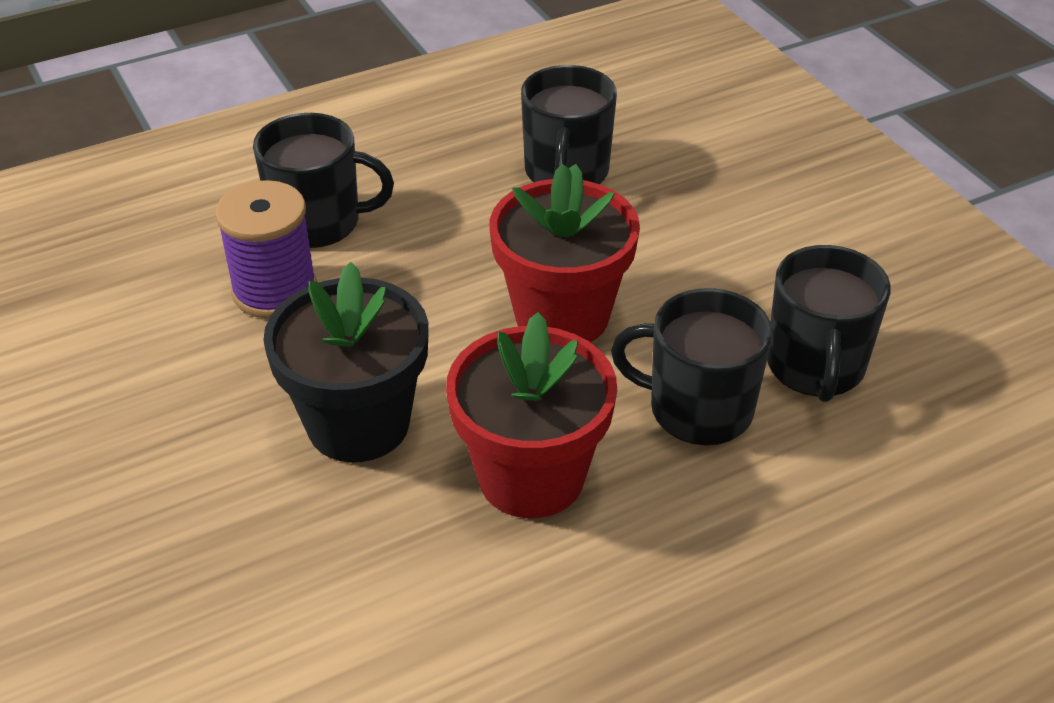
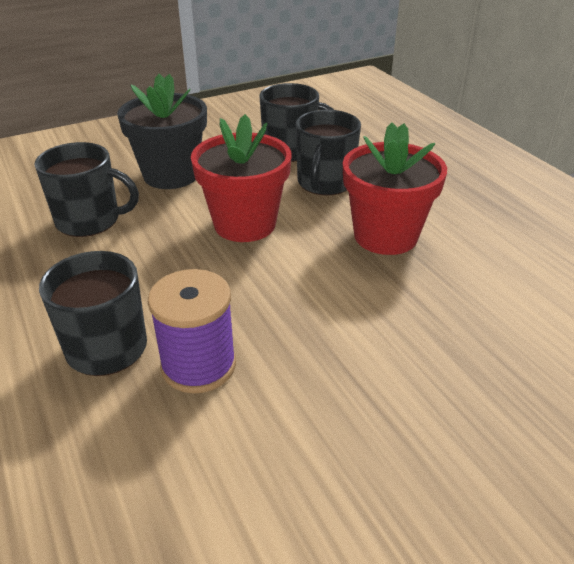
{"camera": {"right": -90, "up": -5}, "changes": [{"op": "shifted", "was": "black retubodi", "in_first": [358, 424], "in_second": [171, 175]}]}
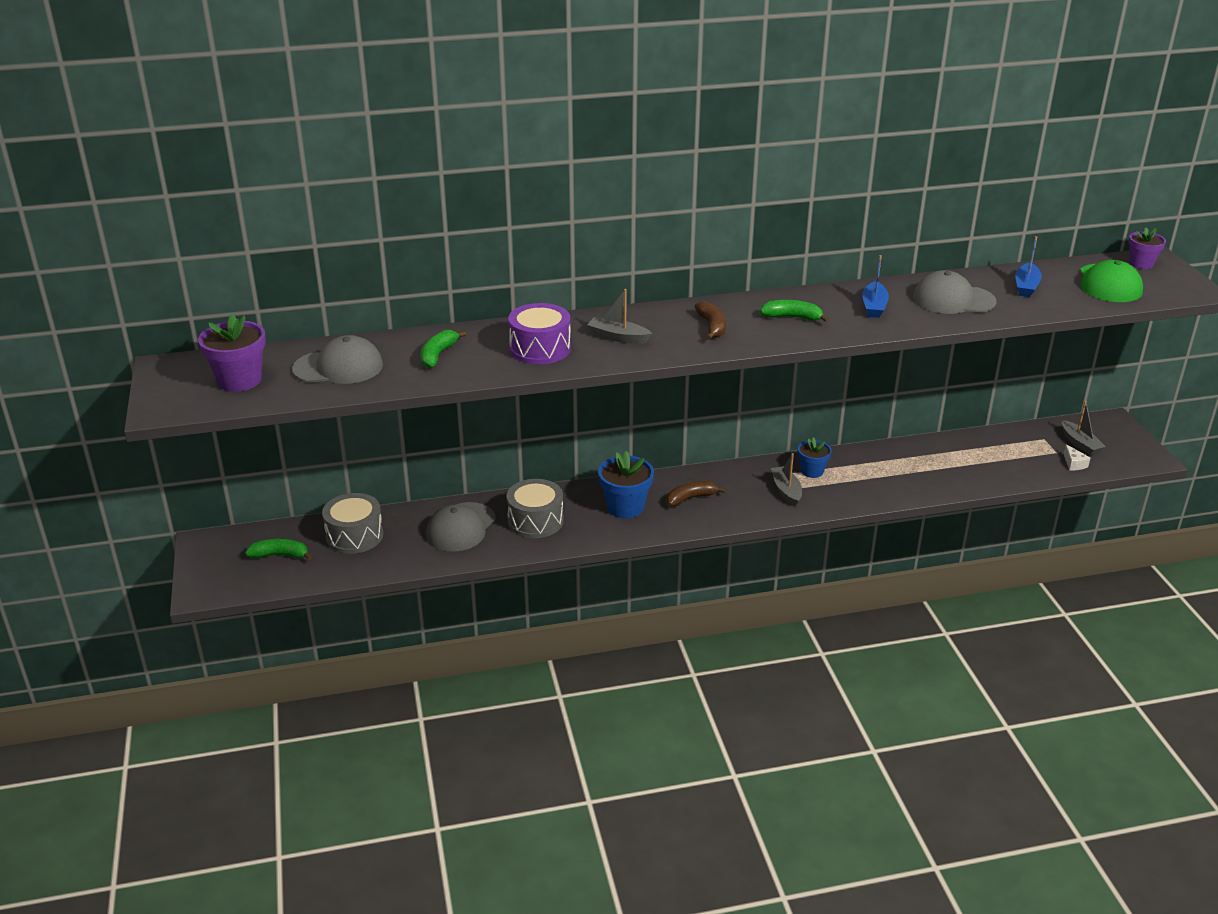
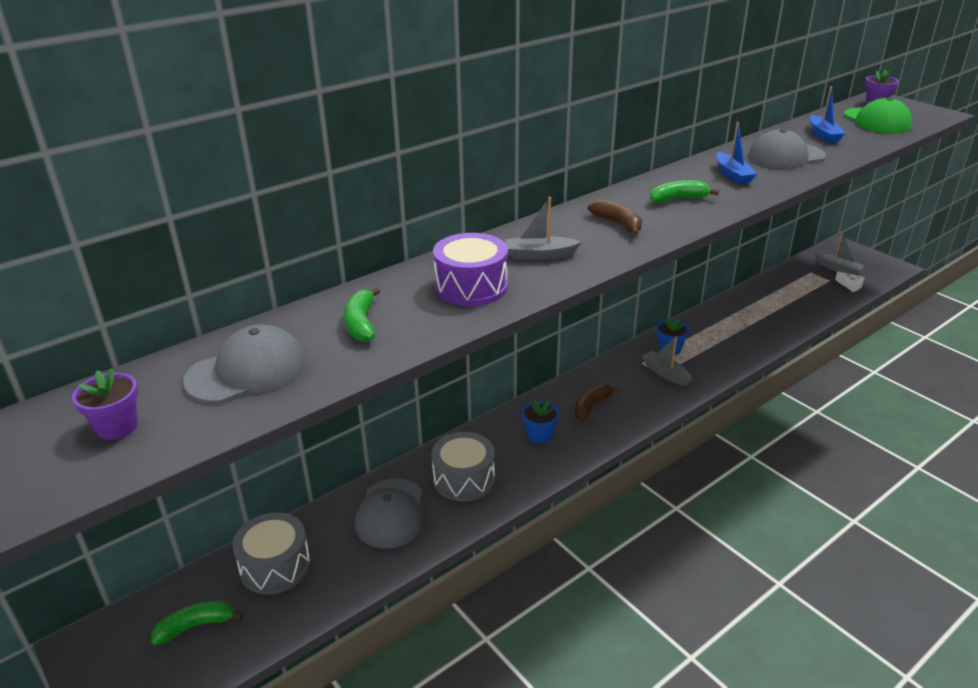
{"camera": {"right": -25, "up": 0}, "changes": [{"op": "scaled", "was": "purple retubodi", "in_first": [239, 380], "in_second": [117, 427], "ratio": 0.63}, {"op": "scaled", "was": "blue retubodi", "in_first": [625, 507], "in_second": [539, 435], "ratio": 0.63}]}
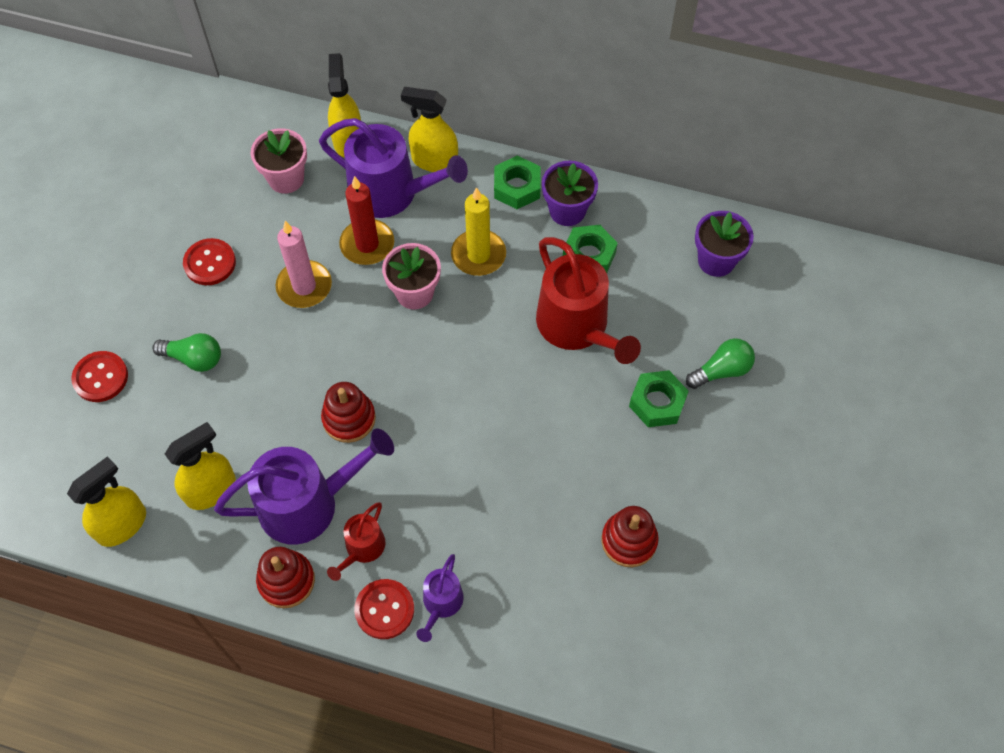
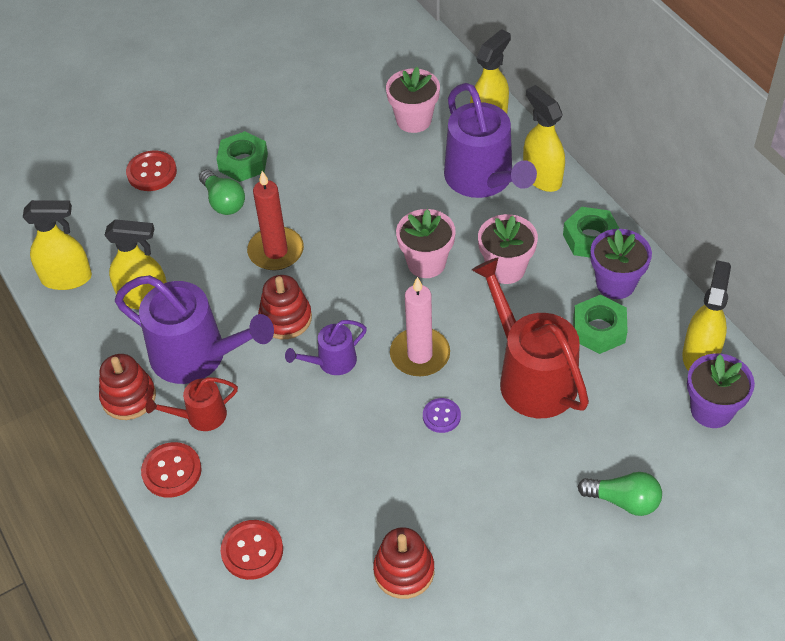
{"camera": {"right": 45, "up": -10}, "changes": [{"op": "shifted", "was": "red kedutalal", "in_first": [367, 244], "in_second": [276, 251]}, {"op": "swapped", "was": "yellow kedutalal", "now": "pink retubodi", "in_first": [478, 255], "in_second": [506, 268]}, {"op": "shifted", "was": "pink kedutalal", "in_first": [304, 286], "in_second": [420, 354]}, {"op": "rotated", "was": "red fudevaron", "in_first": [577, 326], "in_second": [531, 377], "clockwise": 135}, {"op": "shifted", "was": "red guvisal", "in_first": [210, 263], "in_second": [252, 551]}, {"op": "shifted", "was": "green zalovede", "in_first": [657, 402], "in_second": [243, 162]}, {"op": "shifted", "was": "purple fudevaron", "in_first": [441, 603], "in_second": [332, 362]}, {"op": "new", "now": "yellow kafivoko", "in_second": [700, 355]}, {"op": "new", "now": "purple guvisal", "in_second": [441, 416]}]}
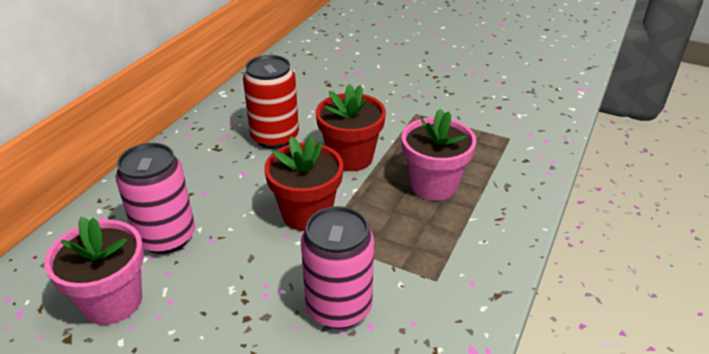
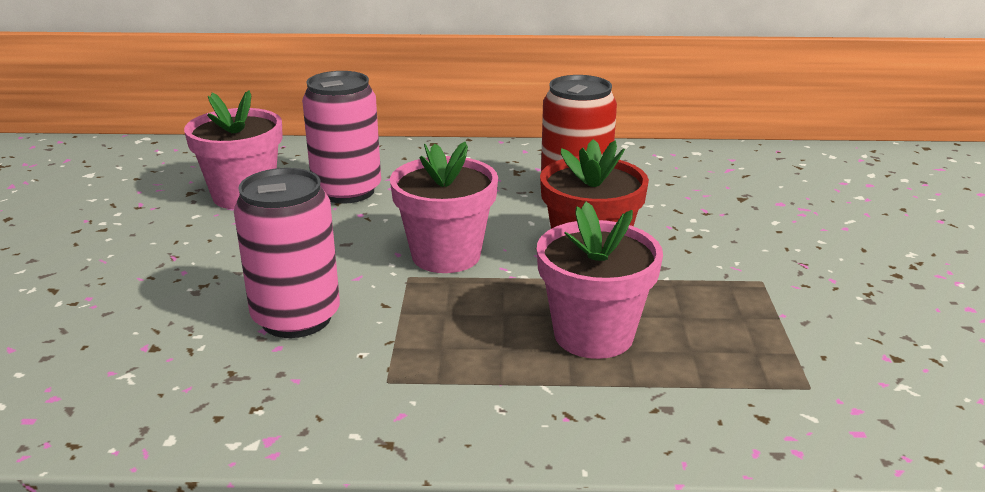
{"camera": {"right": 65, "up": -10}, "changes": [{"op": "repainted", "was": "red retubodi", "now": "pink retubodi", "in_first": [307, 214], "in_second": [446, 255]}]}
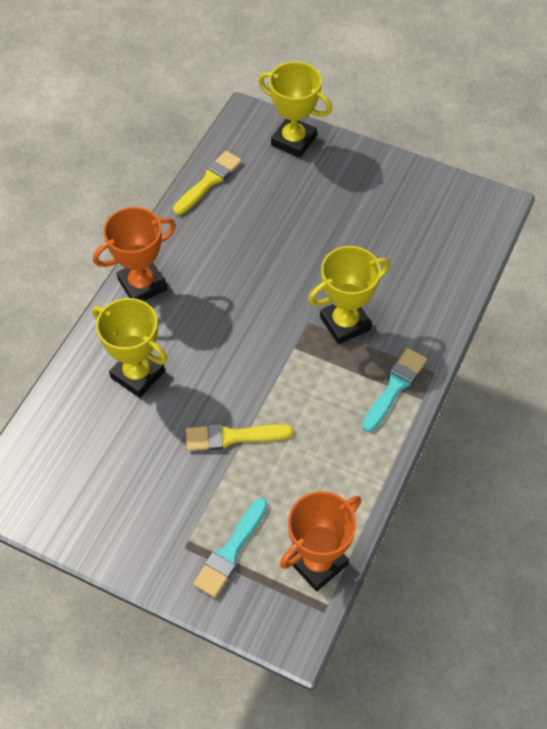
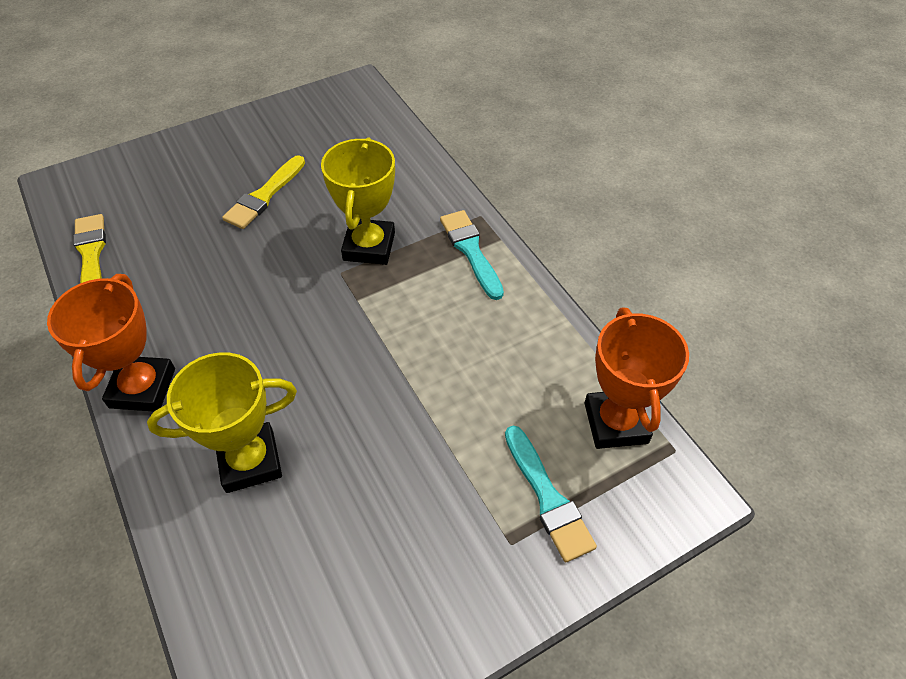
{"camera": {"right": -55, "up": -5}, "changes": [{"op": "gone", "was": "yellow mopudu", "in_first": [293, 141]}, {"op": "shifted", "was": "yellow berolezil", "in_first": [232, 437], "in_second": [264, 196]}]}
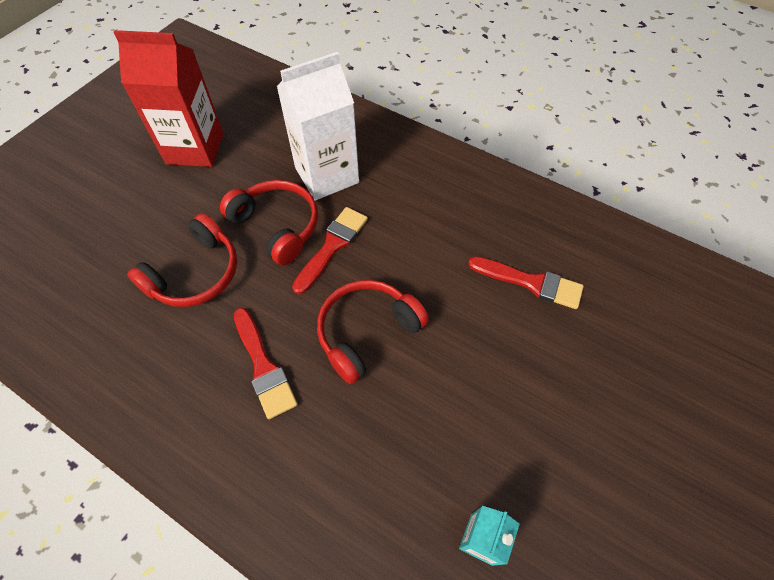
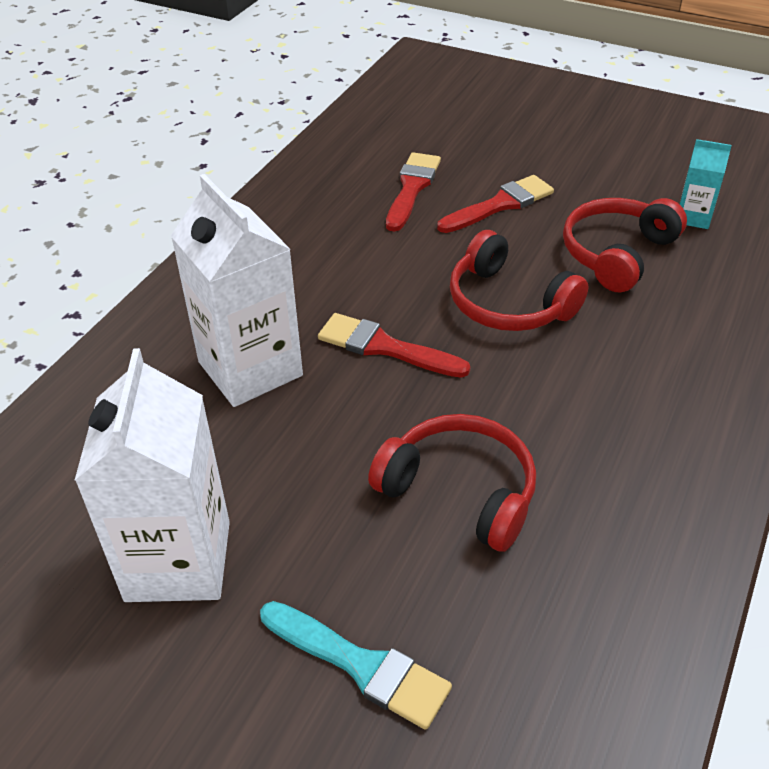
{"camera": {"right": -95, "up": -15}, "changes": [{"op": "repainted", "was": "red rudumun", "now": "white rudumun", "in_first": [195, 148], "in_second": [178, 560]}, {"op": "shifted", "was": "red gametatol", "in_first": [277, 226], "in_second": [617, 254]}, {"op": "shifted", "was": "red berolezil", "in_first": [263, 366], "in_second": [500, 205]}, {"op": "new", "now": "turquoise berolezil", "in_second": [361, 665]}]}
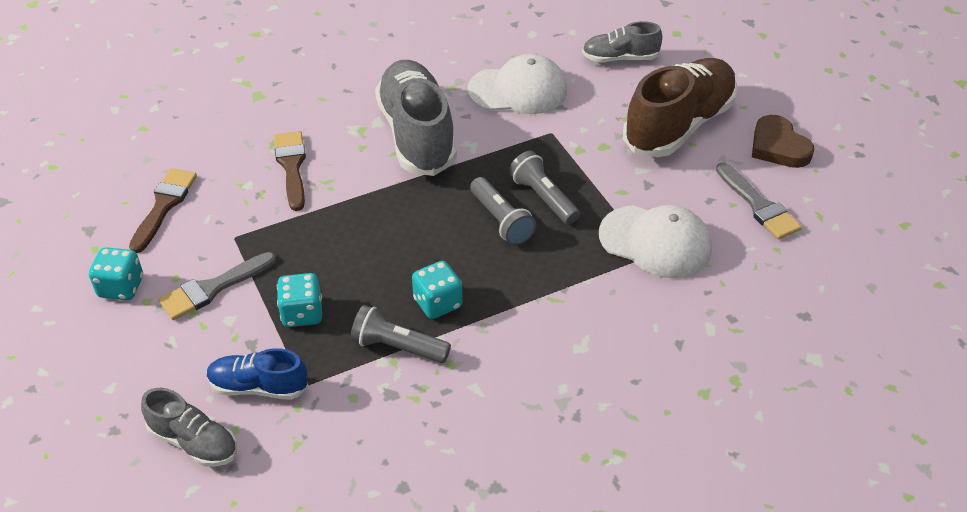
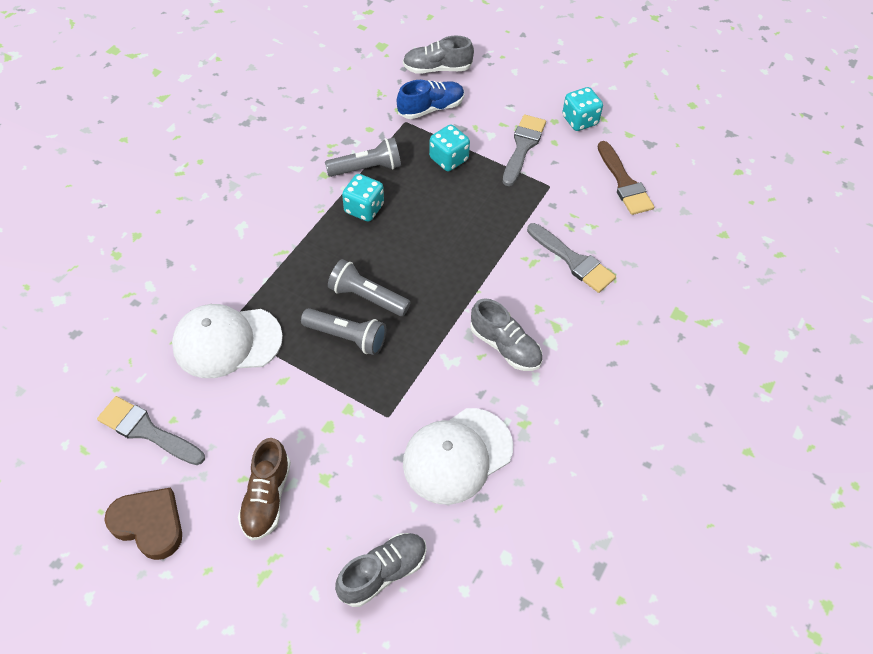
{"camera": {"right": 145, "up": 10}, "changes": [{"op": "scaled", "was": "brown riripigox", "in_first": [679, 125], "in_second": [267, 498], "ratio": 0.53}, {"op": "scaled", "was": "grey riripigox", "in_first": [417, 134], "in_second": [505, 346], "ratio": 0.53}, {"op": "repainted", "was": "brown berolezil", "now": "grey berolezil", "in_first": [292, 166], "in_second": [573, 261]}]}
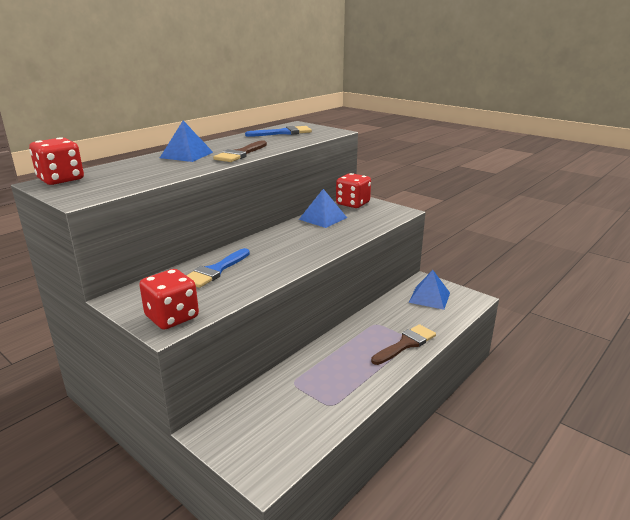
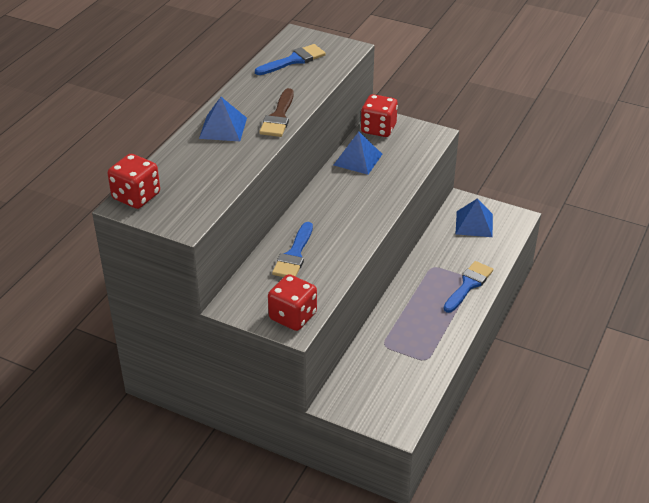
{"camera": {"right": -15, "up": 15}, "changes": [{"op": "repainted", "was": "brown berolezil", "now": "blue berolezil", "in_first": [406, 344], "in_second": [468, 285]}]}
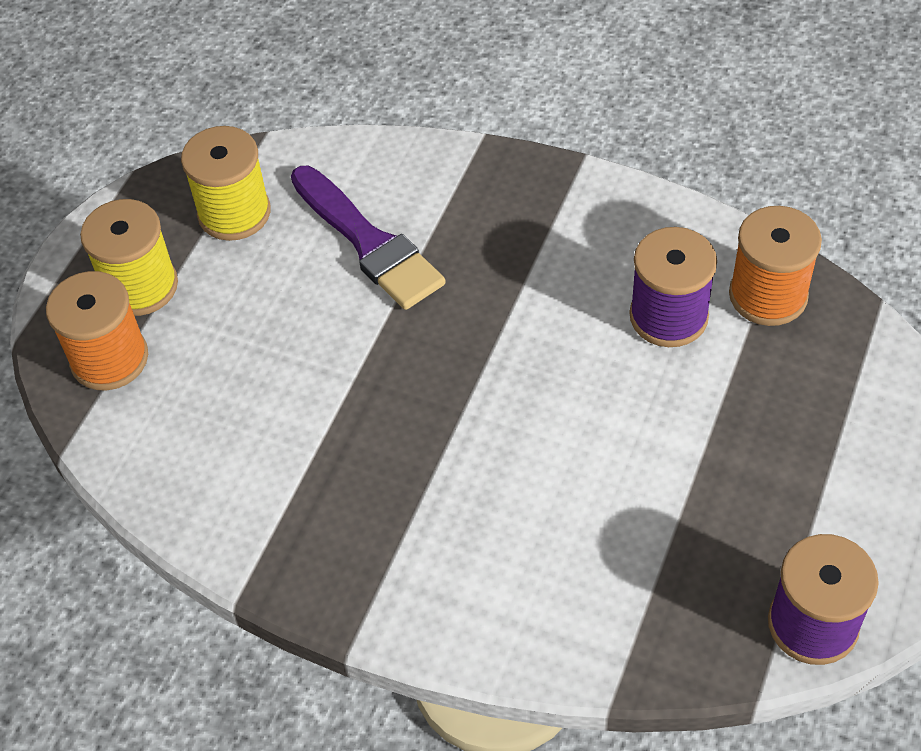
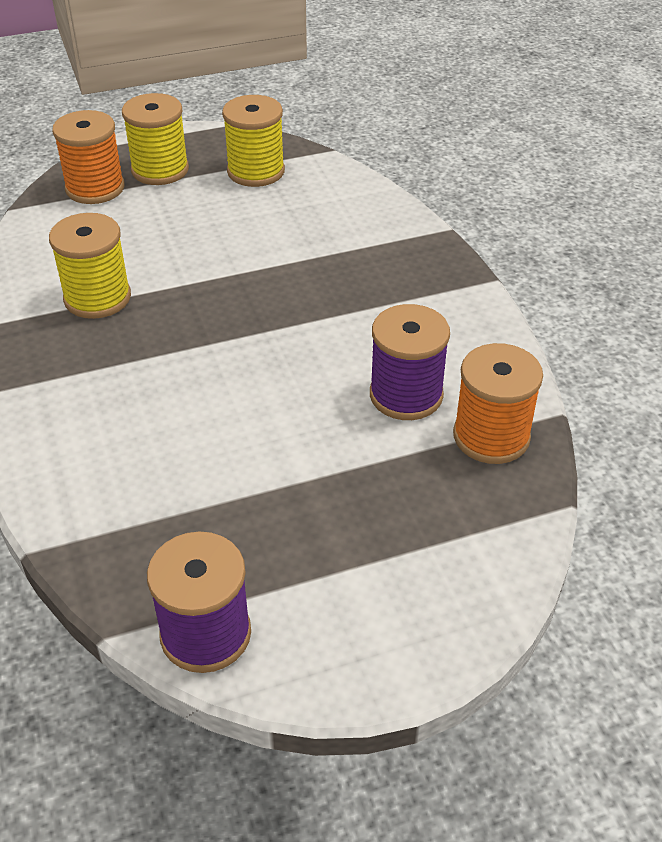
{"camera": {"right": 45, "up": -10}, "changes": [{"op": "gone", "was": "purple berolezil", "in_first": [368, 243]}, {"op": "new", "now": "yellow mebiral", "in_second": [97, 298]}]}
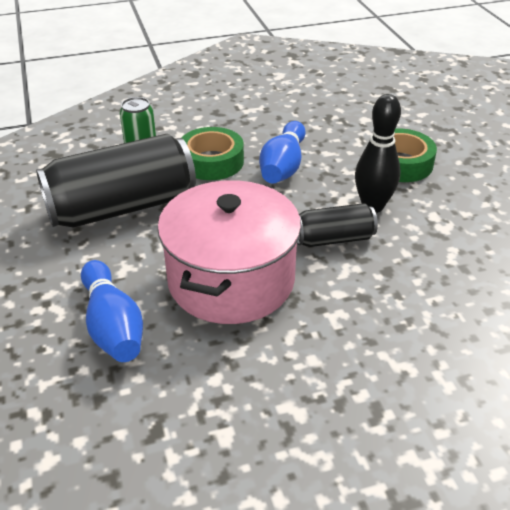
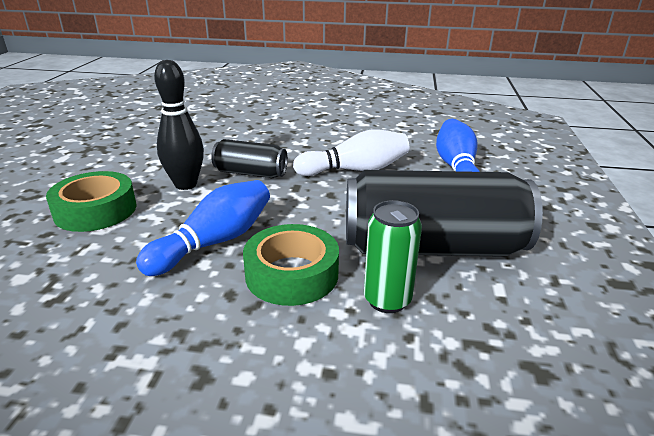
{"camera": {"right": -155, "up": -10}, "changes": [{"op": "swapped", "was": "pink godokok", "now": "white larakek", "in_first": [231, 280], "in_second": [355, 170]}]}
